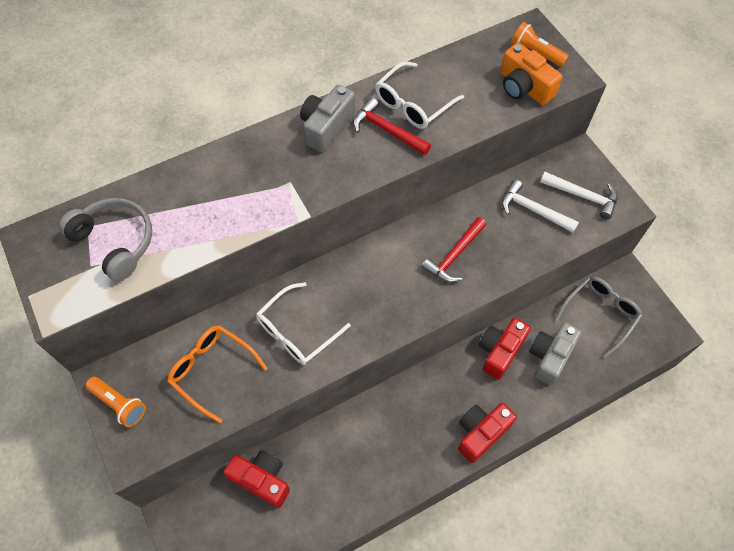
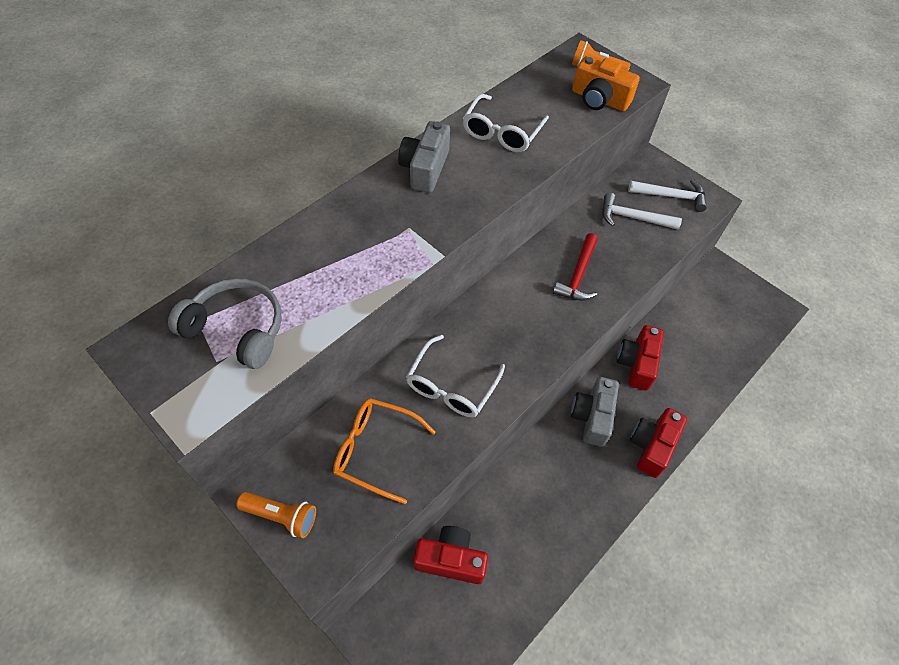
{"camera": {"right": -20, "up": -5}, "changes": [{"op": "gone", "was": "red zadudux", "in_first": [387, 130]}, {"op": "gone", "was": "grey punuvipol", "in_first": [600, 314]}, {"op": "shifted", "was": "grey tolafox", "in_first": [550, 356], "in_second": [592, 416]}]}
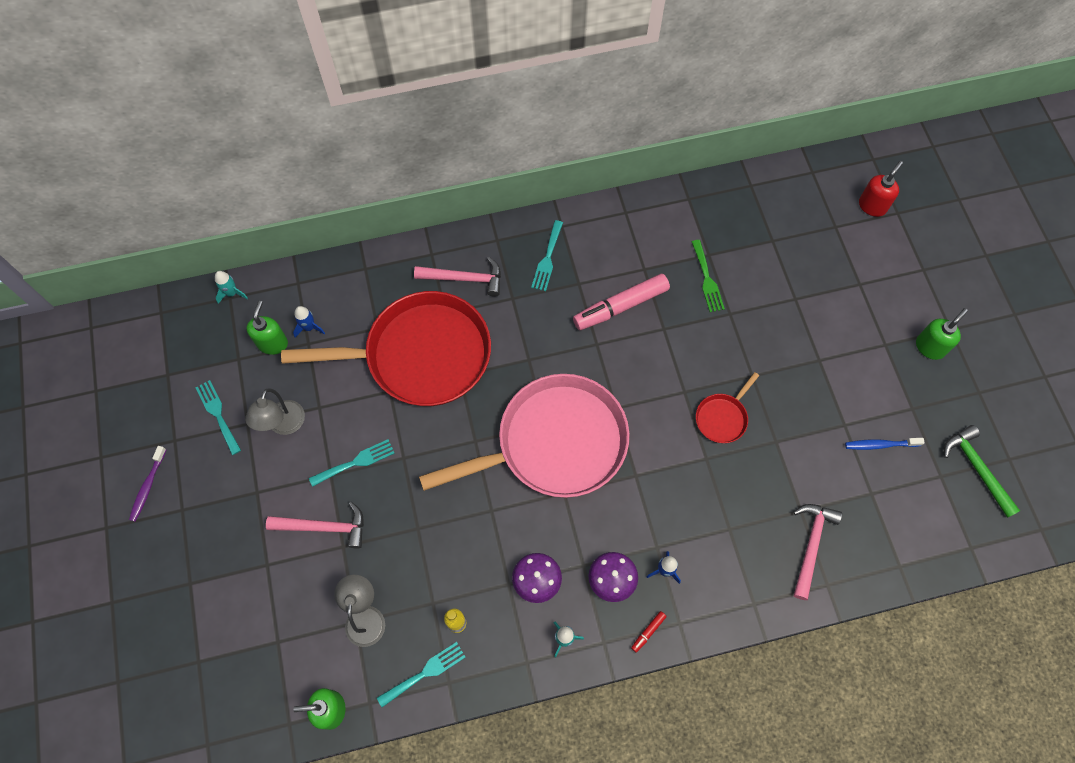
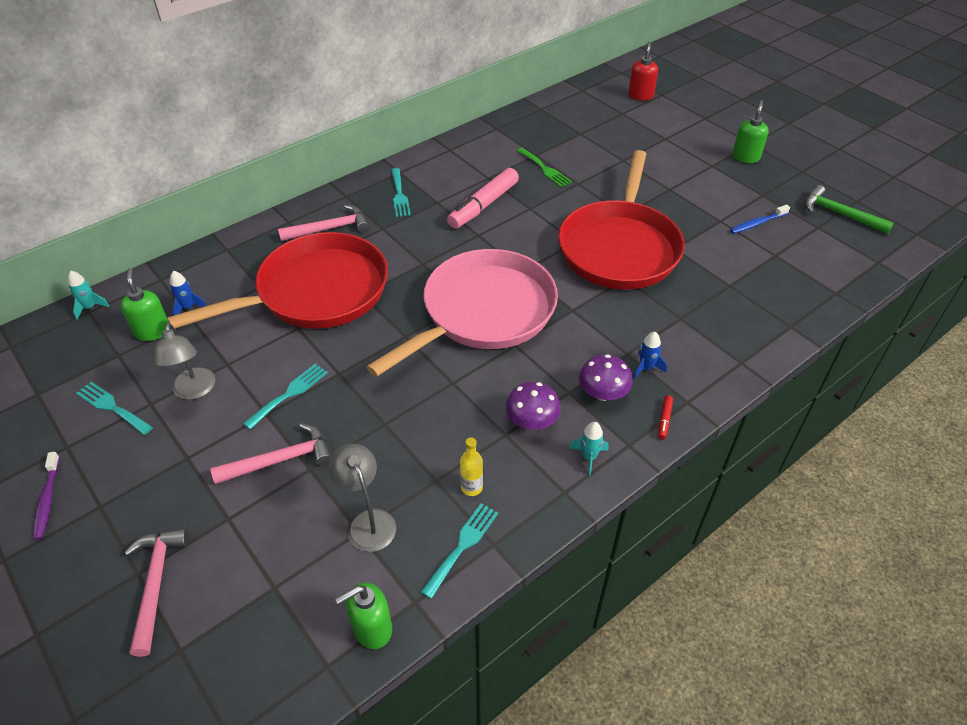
{"camera": {"right": -25, "up": -20}, "changes": [{"op": "scaled", "was": "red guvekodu", "in_first": [722, 417], "in_second": [619, 247], "ratio": 2.43}, {"op": "shifted", "was": "pink zadudux", "in_first": [811, 545], "in_second": [156, 584]}]}
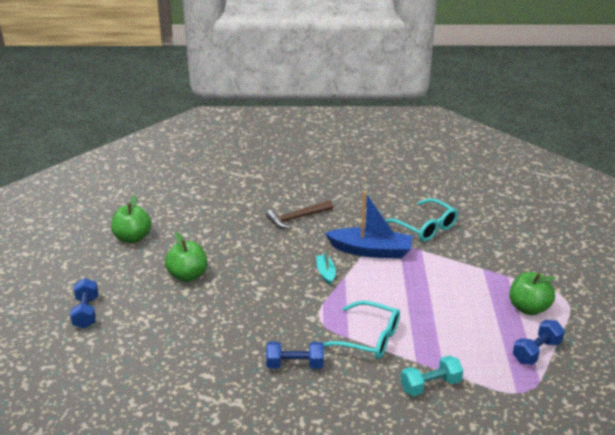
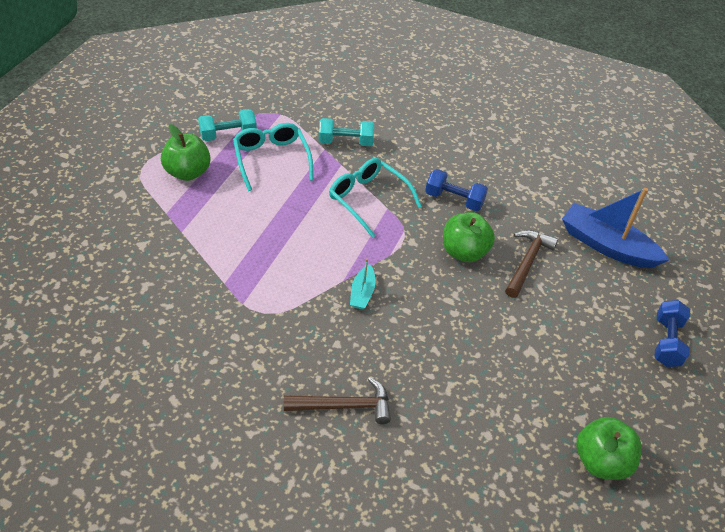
{"camera": {"right": -160, "up": 15}, "changes": [{"op": "shifted", "was": "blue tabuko", "in_first": [371, 251], "in_second": [606, 246]}, {"op": "shifted", "was": "turquoise punuvipol", "in_first": [425, 227], "in_second": [271, 160]}, {"op": "shifted", "was": "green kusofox", "in_first": [188, 275], "in_second": [464, 252]}, {"op": "repainted", "was": "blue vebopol", "now": "turquoise vebopol", "in_first": [536, 352], "in_second": [228, 135]}, {"op": "new", "now": "brown zadudux", "in_second": [527, 262]}]}
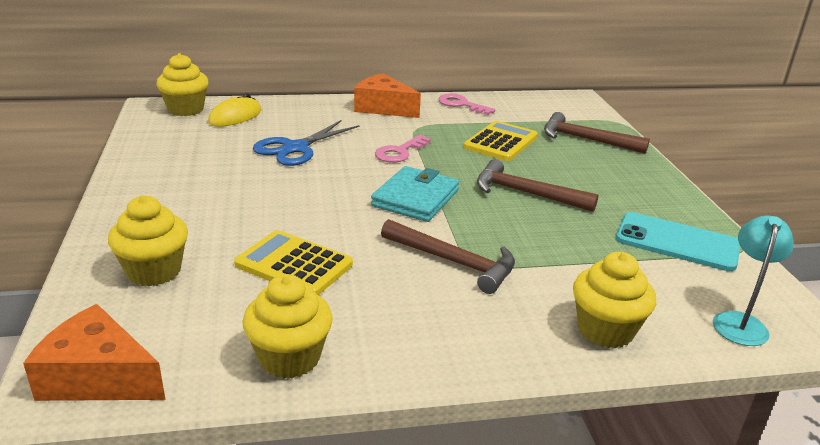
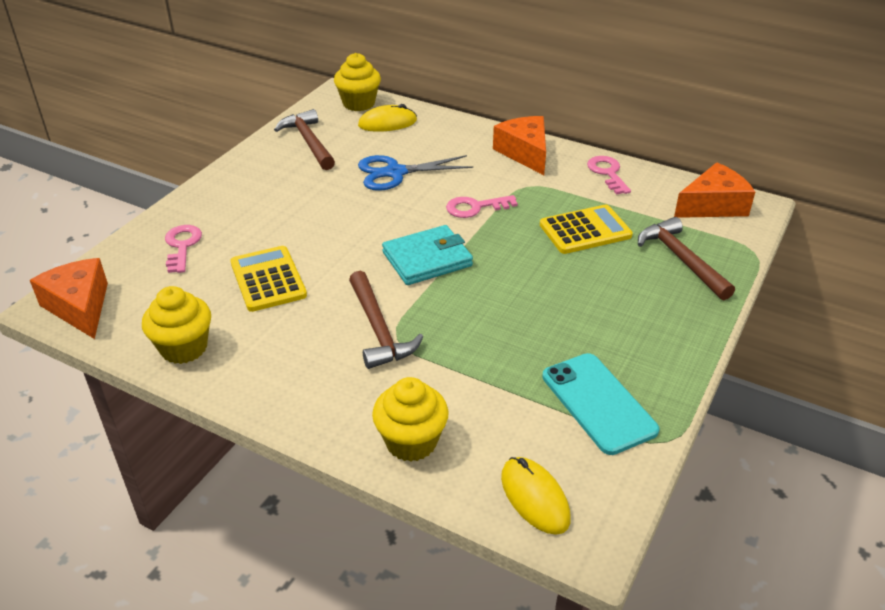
{"camera": {"right": 40, "up": 10}, "changes": [{"op": "shifted", "was": "brown zadudux", "in_first": [526, 193], "in_second": [308, 142]}, {"op": "swapped", "was": "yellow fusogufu", "now": "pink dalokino", "in_first": [154, 271], "in_second": [182, 246]}, {"op": "swapped", "was": "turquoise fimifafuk", "now": "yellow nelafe", "in_first": [740, 322], "in_second": [535, 498]}, {"op": "new", "now": "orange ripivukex", "in_second": [713, 205]}]}
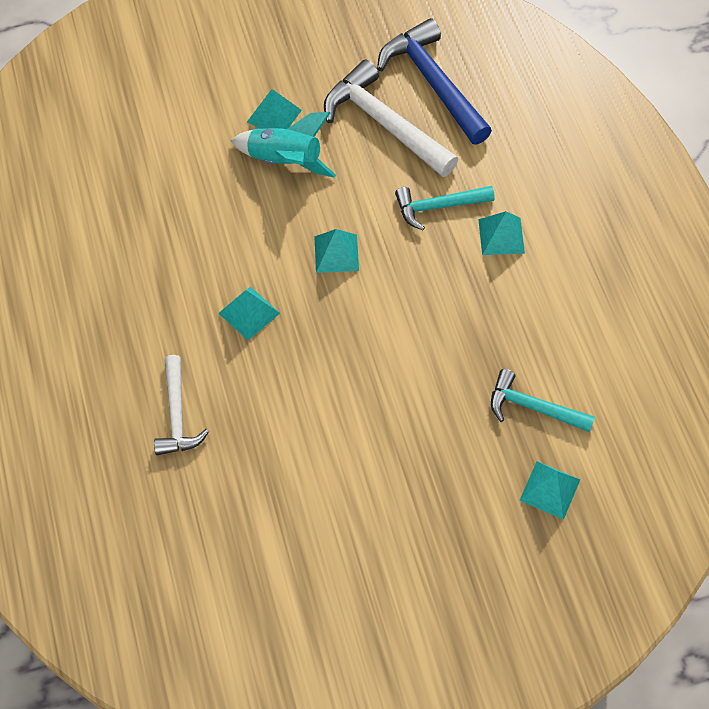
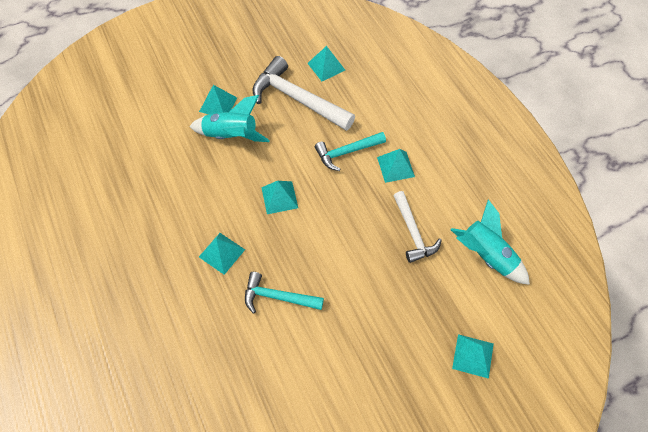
{"camera": {"right": -10, "up": 0}, "changes": [{"op": "swapped", "was": "blue zadudux", "now": "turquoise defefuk", "in_first": [433, 83], "in_second": [326, 66]}, {"op": "shifted", "was": "white zadudux", "in_first": [177, 415], "in_second": [413, 232]}, {"op": "shifted", "was": "turquoise zadudux", "in_first": [533, 407], "in_second": [277, 297]}, {"op": "new", "now": "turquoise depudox", "in_second": [486, 255]}]}
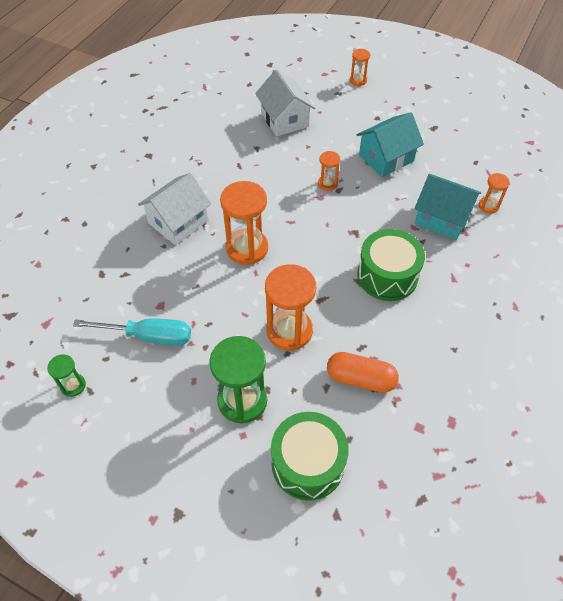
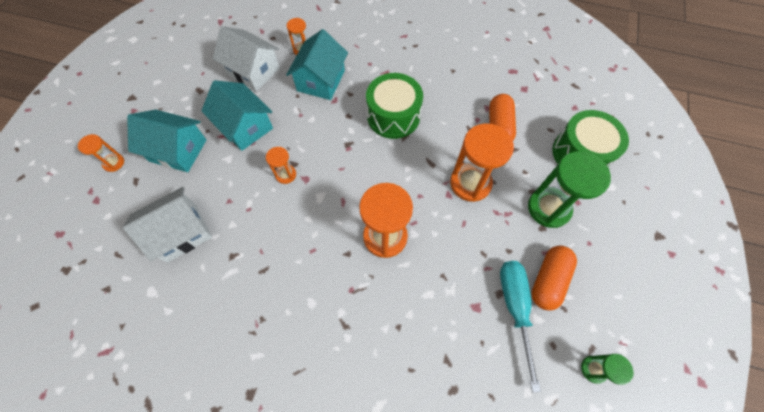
{"camera": {"right": -100, "up": 10}, "changes": [{"op": "shifted", "was": "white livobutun", "in_first": [178, 222], "in_second": [253, 71]}, {"op": "new", "now": "turquoise livobutun", "in_second": [178, 150]}, {"op": "new", "now": "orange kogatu", "in_second": [548, 280]}]}
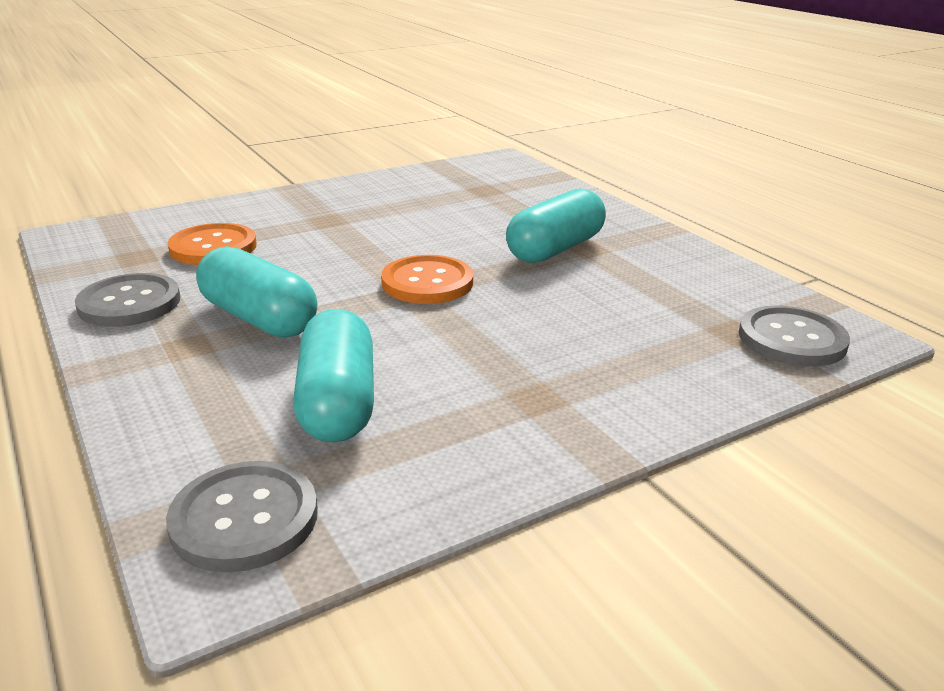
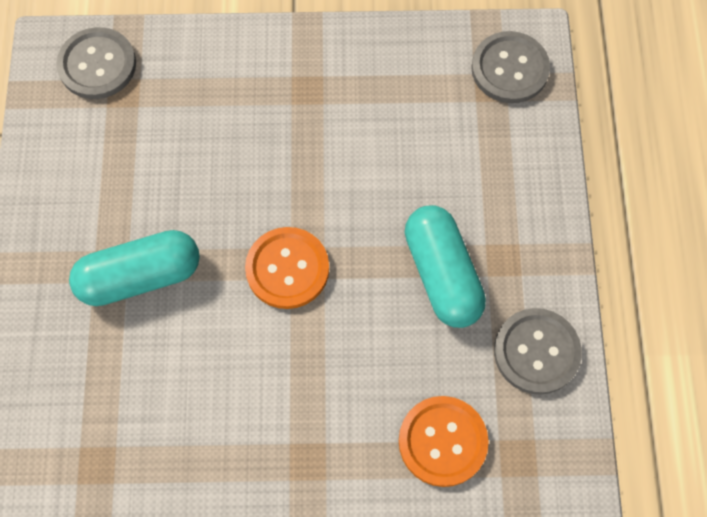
{"camera": {"right": -150, "up": 40}, "changes": [{"op": "gone", "was": "turquoise kogatu", "in_first": [337, 402]}]}
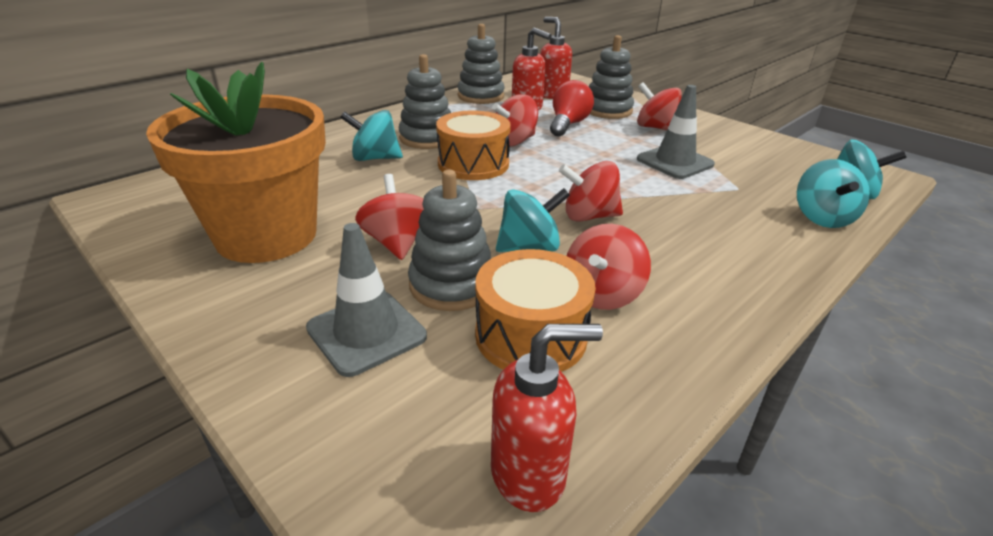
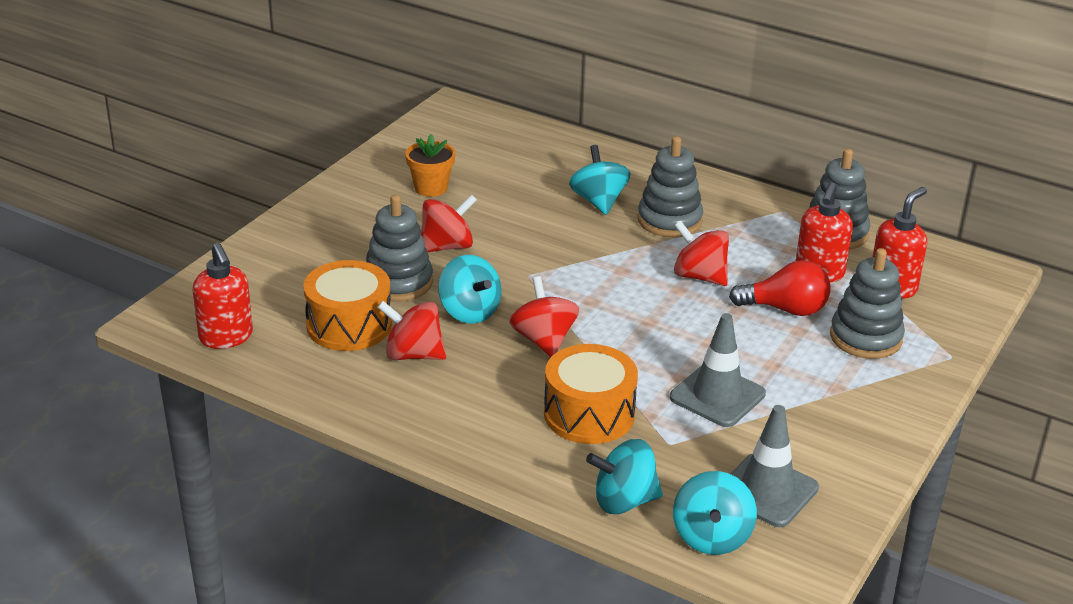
{"camera": {"right": 75, "up": 0}, "changes": [{"op": "scaled", "was": "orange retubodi", "in_first": [266, 235], "in_second": [431, 188], "ratio": 0.41}, {"op": "gone", "was": "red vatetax", "in_first": [655, 128]}, {"op": "shifted", "was": "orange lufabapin", "in_first": [473, 164], "in_second": [589, 414]}, {"op": "shifted", "was": "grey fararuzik", "in_first": [366, 332], "in_second": [767, 491]}]}
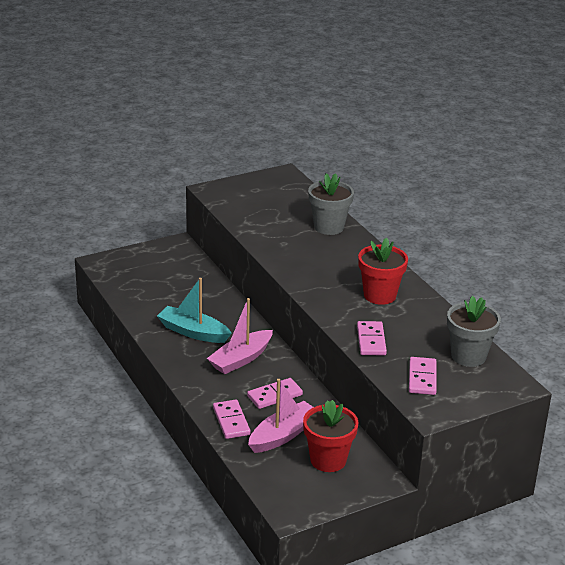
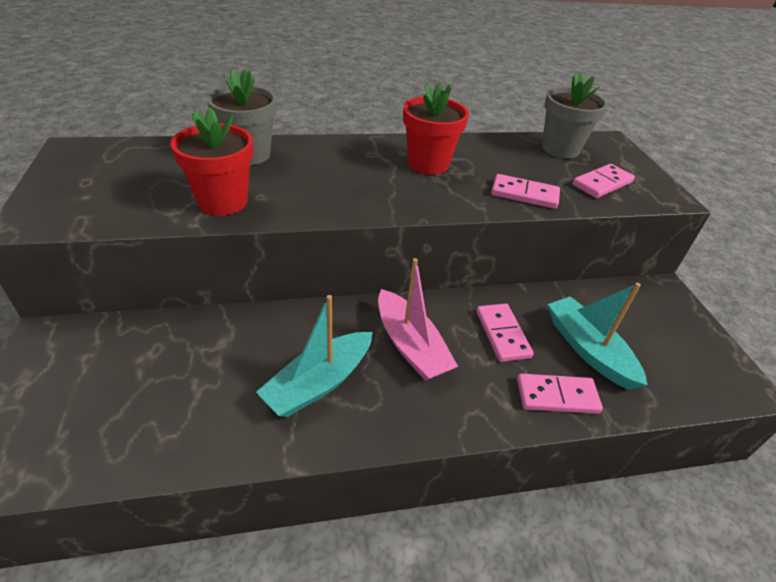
{"camera": {"right": -75, "up": 10}, "changes": [{"op": "rotated", "was": "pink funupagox", "in_first": [422, 378], "in_second": [602, 183], "clockwise": -60}, {"op": "repainted", "was": "pink tabuko", "now": "turquoise tabuko", "in_first": [283, 435], "in_second": [588, 349]}, {"op": "shifted", "was": "red retubodi", "in_first": [328, 460], "in_second": [223, 201]}]}
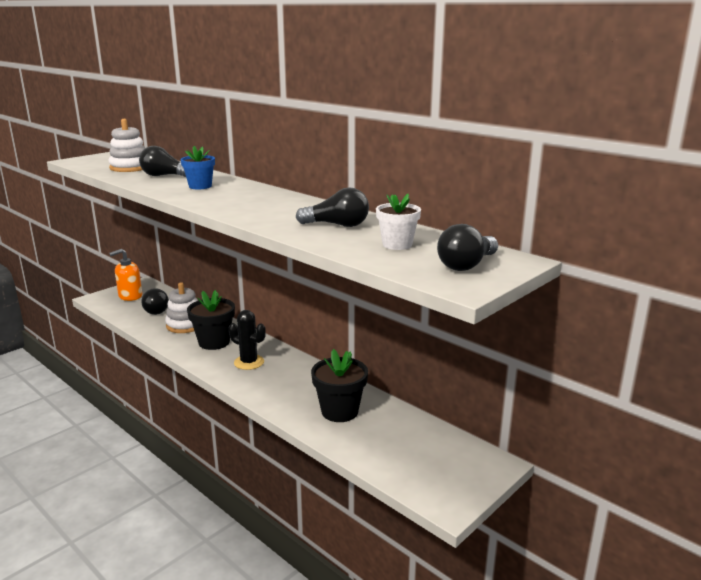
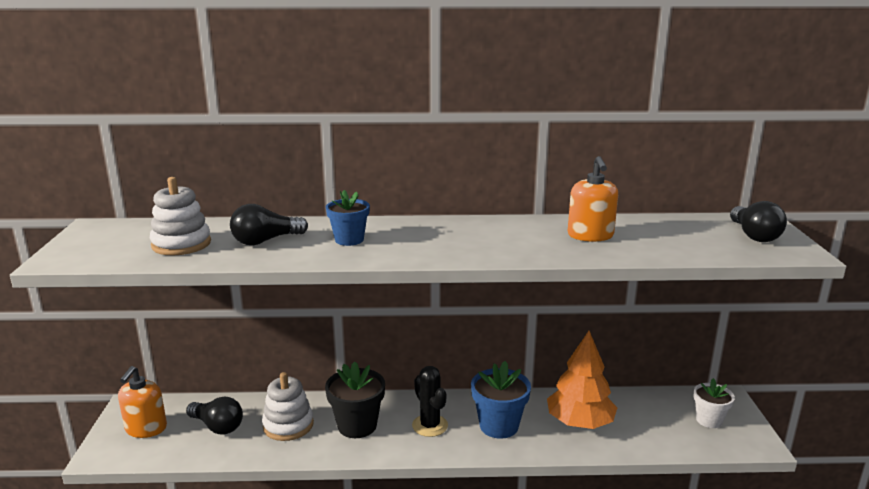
{"camera": {"right": -45, "up": 0}, "changes": [{"op": "swapped", "was": "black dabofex", "now": "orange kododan", "in_first": [337, 225], "in_second": [590, 235]}, {"op": "shifted", "was": "white retubodi", "in_first": [397, 245], "in_second": [709, 420]}, {"op": "rotated", "was": "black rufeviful", "in_first": [249, 362], "in_second": [430, 425], "clockwise": 75}, {"op": "swapped", "was": "black retubodi", "now": "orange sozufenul", "in_first": [339, 411], "in_second": [580, 422]}, {"op": "new", "now": "blue retubodi", "in_second": [499, 426]}]}
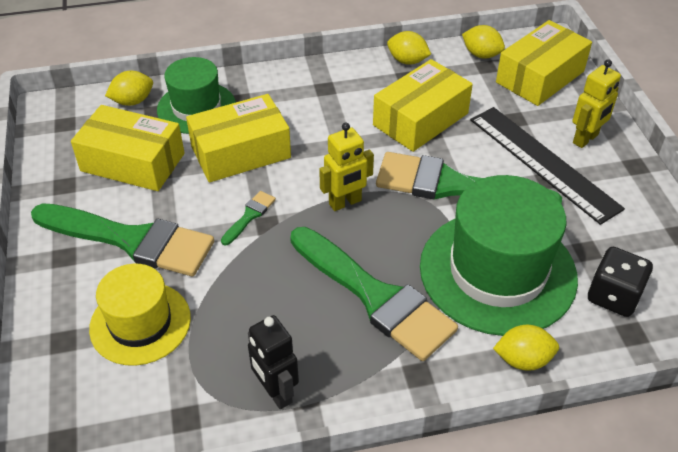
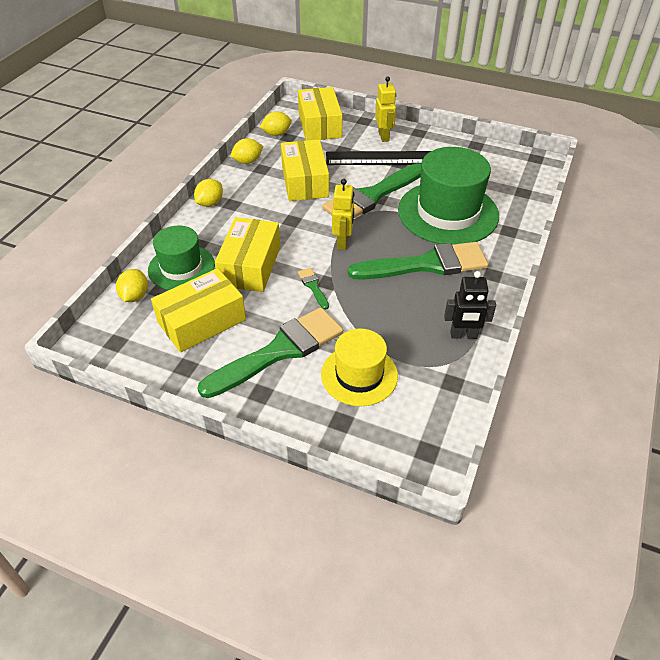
{"camera": {"right": -55, "up": 0}, "changes": [{"op": "gone", "was": "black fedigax", "in_first": [613, 296]}, {"op": "shifted", "was": "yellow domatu", "in_first": [523, 360], "in_second": [210, 203]}]}
